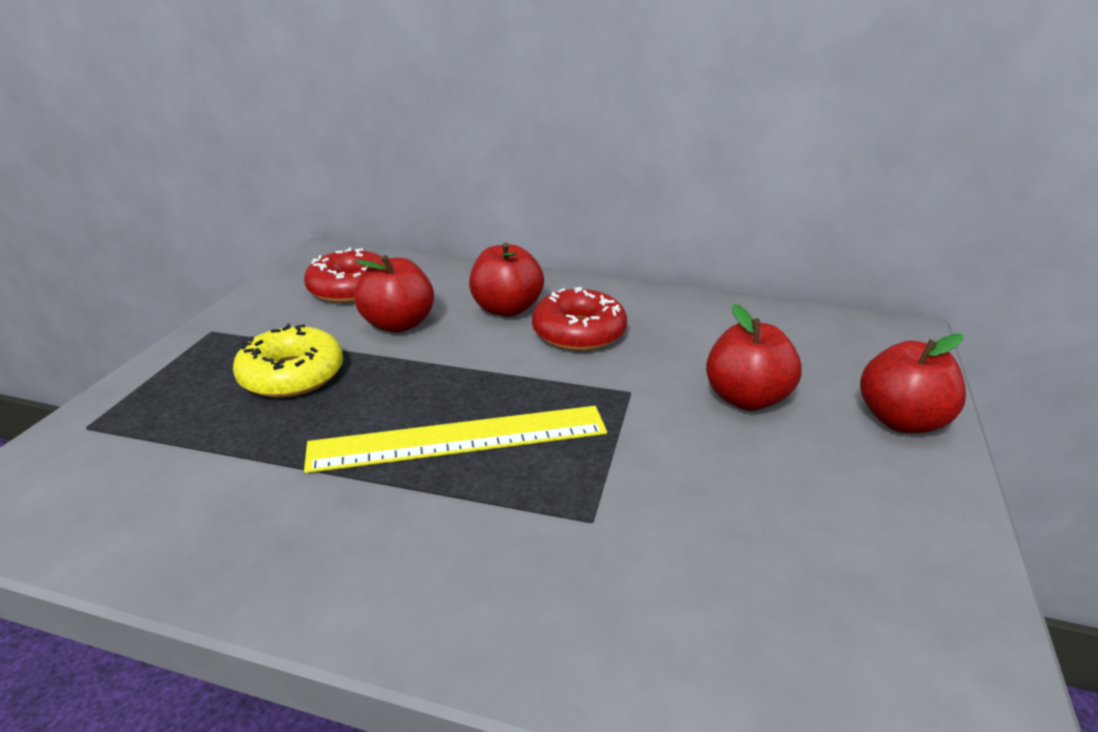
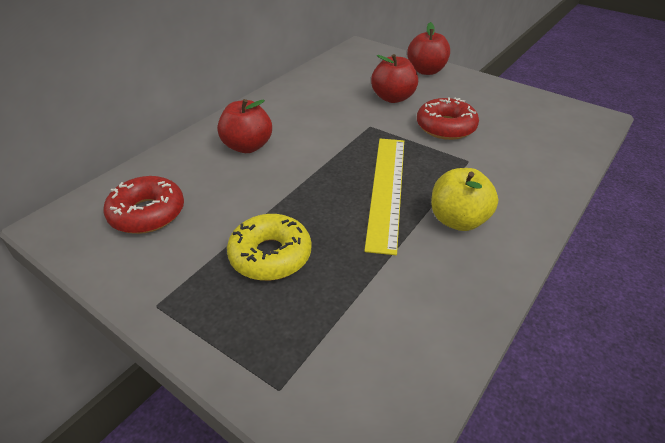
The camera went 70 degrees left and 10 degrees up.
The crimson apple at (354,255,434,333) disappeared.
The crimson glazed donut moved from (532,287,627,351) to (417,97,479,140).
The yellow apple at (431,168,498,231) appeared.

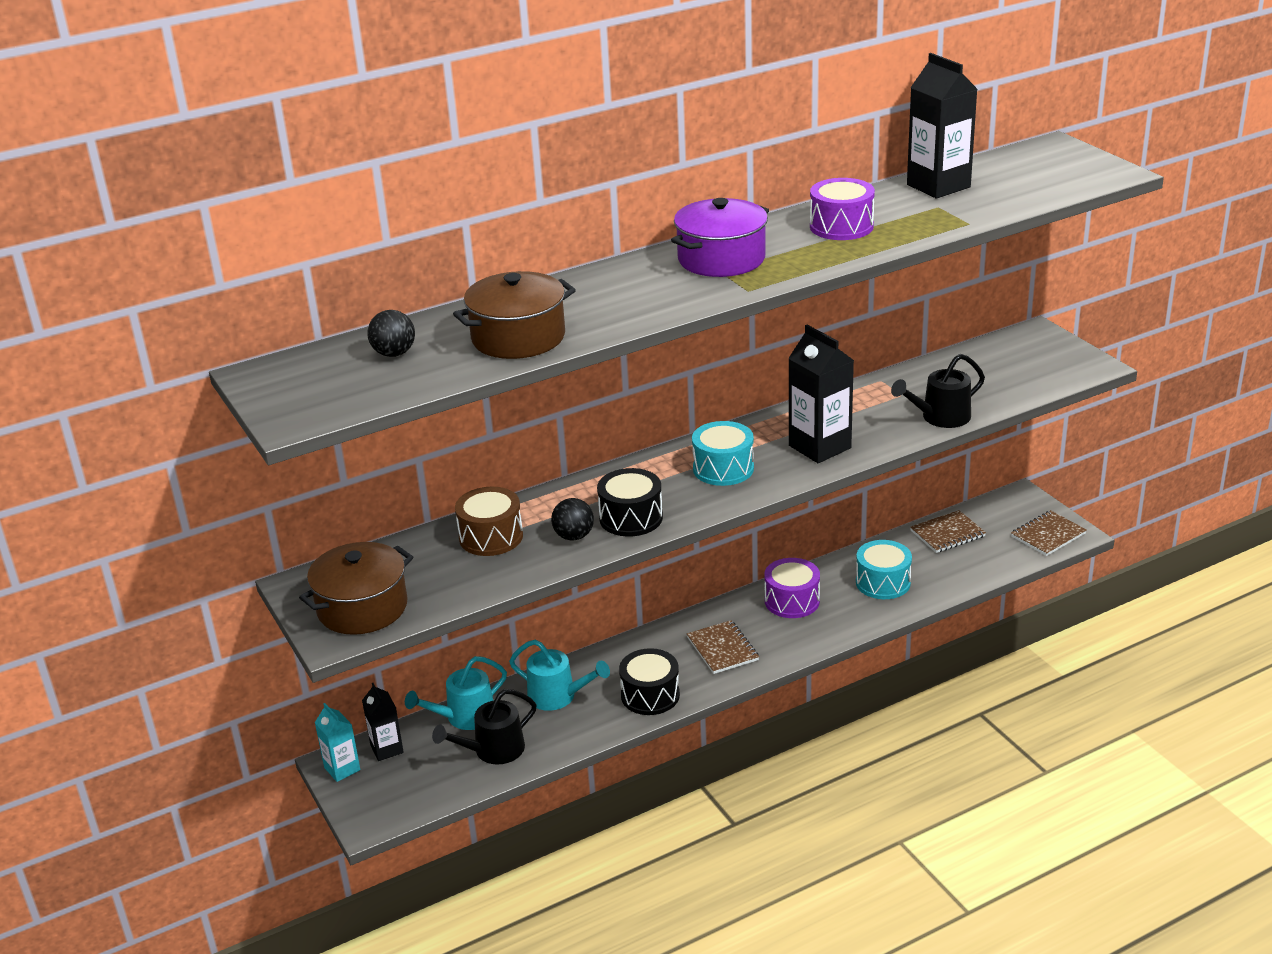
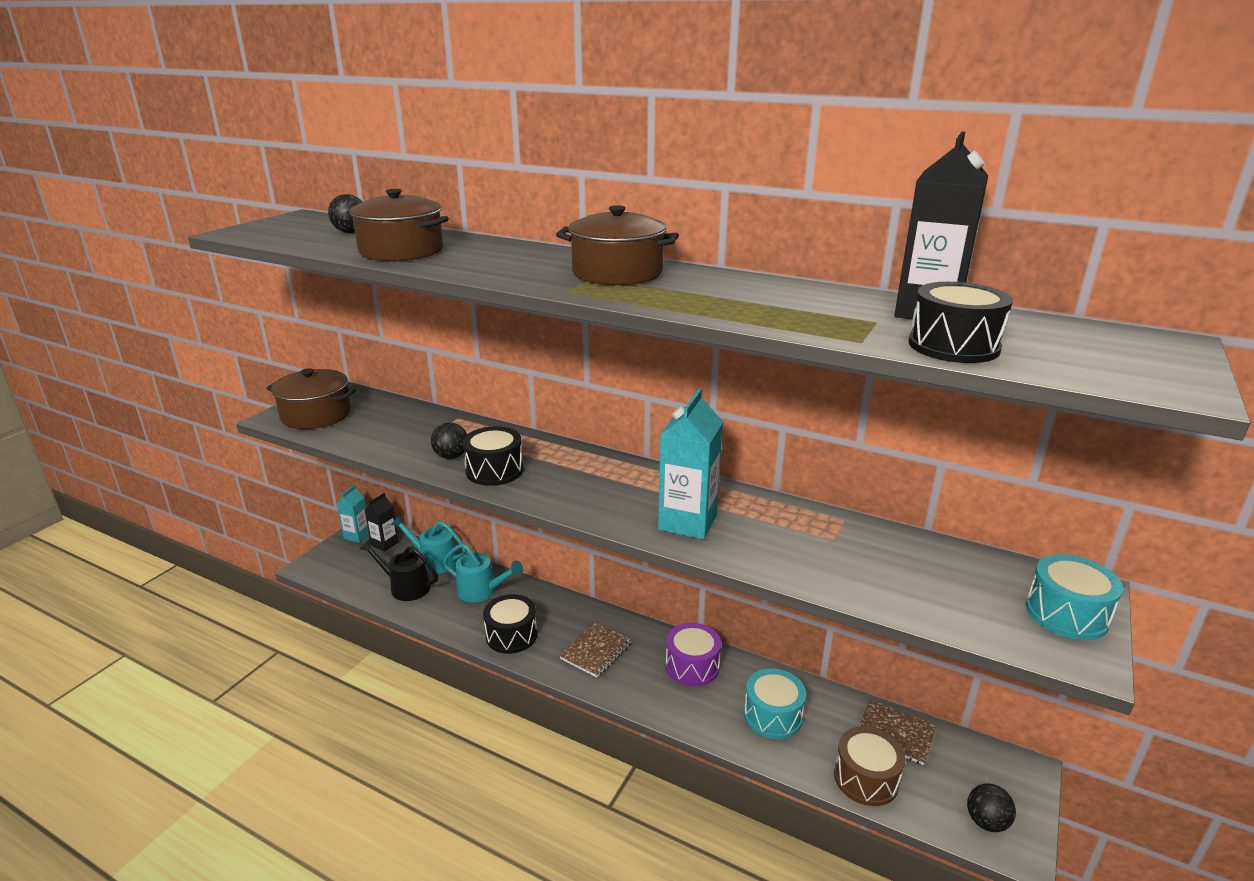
The camera went 55 degrees right and 5 degrees down.
The russet snare drum moved from (455,487,523,556) to (834,726,906,806).
The aqua watering pot at (509,640,610,711) turned 60 degrees counterclockwise.
The purple pot at (671,198,769,277) became the russet pot at (556,205,679,286).
The aqua snare drum moved from (692,421,754,486) to (1026,554,1123,640).
The jet-black milk carton at (788,325,854,463) became the aqua milk carton at (658,389,723,540).
The purple snare drum at (810,178,875,240) disappeared.
The jet-black watering pot at (891,354,985,428) disappeared.
The russet notepad at (1011,510,1087,556) was replaced by the jet-black play ball at (967,783,1016,832).
The jet-black snare drum at (909,282,1013,363) appeared.

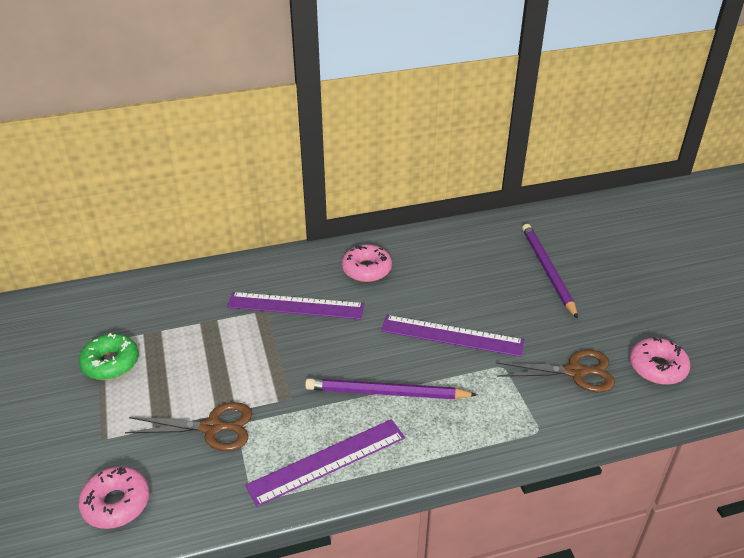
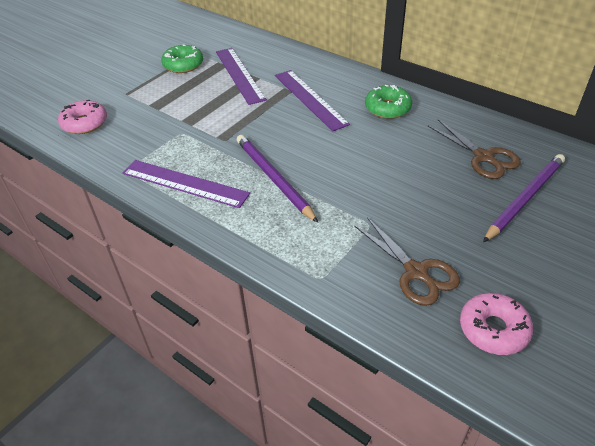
The camera went 55 degrees right and 5 degrees up.
The russet shears moved from (125,402,252,451) to (428,120,521,179).
The rose-pink glazed donut at (342,244,392,282) became the leaf-green glazed donut at (365,85,412,119).
The purple measuring stick moved from (381,315,524,357) to (216,48,267,105).

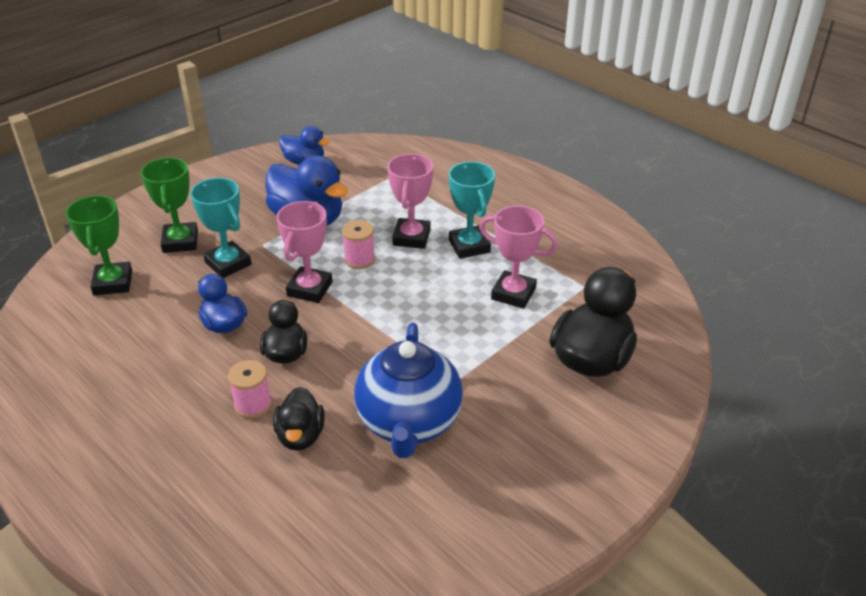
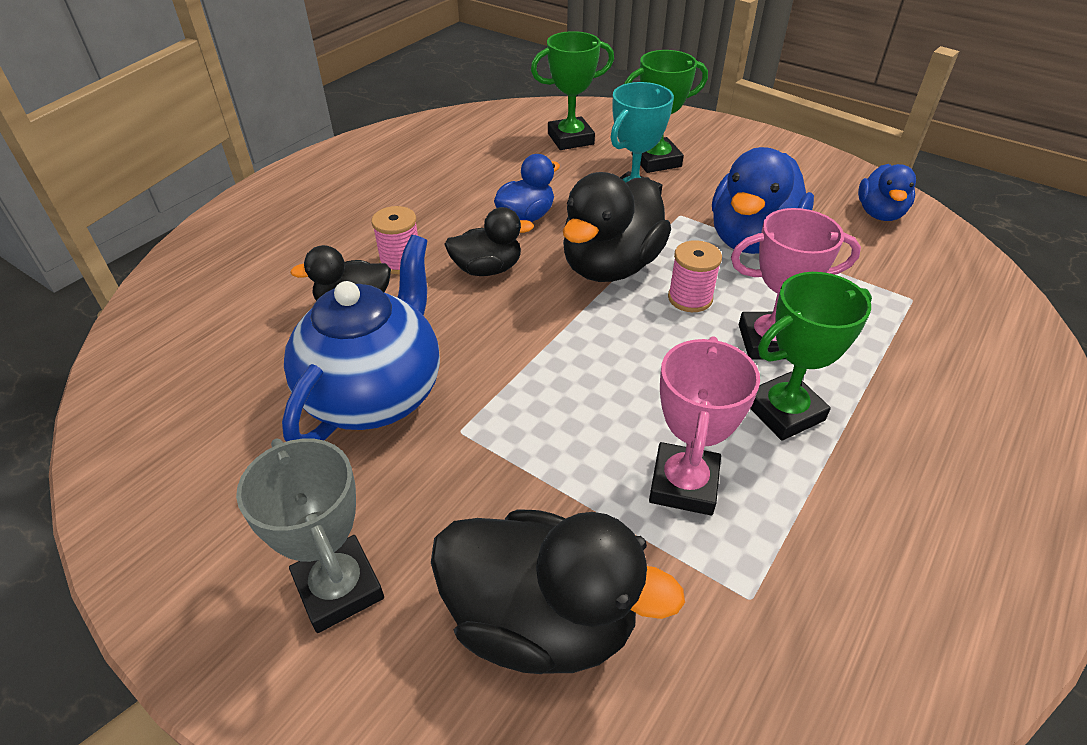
The camera went 80 degrees right and 5 degrees up.
The rose-pink award cup at (276,201,333,303) was replaced by the jet-black rubber duck at (563,172,671,282).
The royal blue teapot at (354,323,463,458) turned 120 degrees clockwise.
The aqua award cup at (449,162,495,259) became the leaf-green award cup at (750,272,872,441).
The grey award cup at (236,438,384,633) appeared.

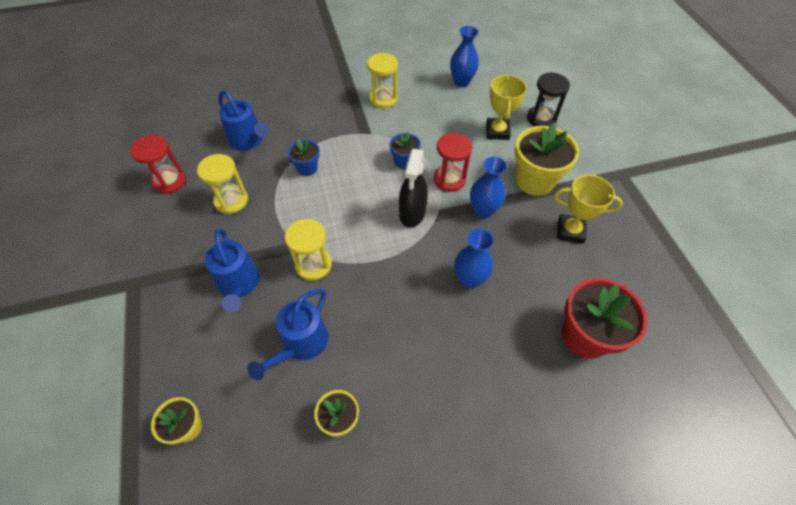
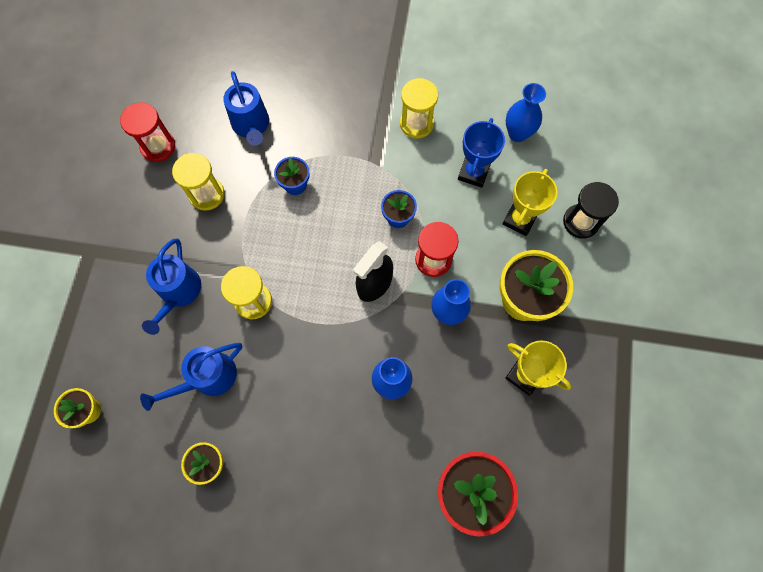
The camera went 25 degrees right and 15 degrees up.
The royal blue award cup at (458,118,505,188) appeared.

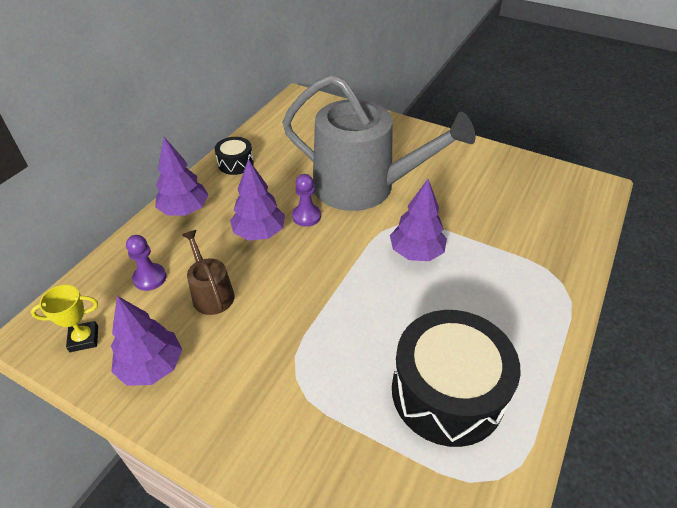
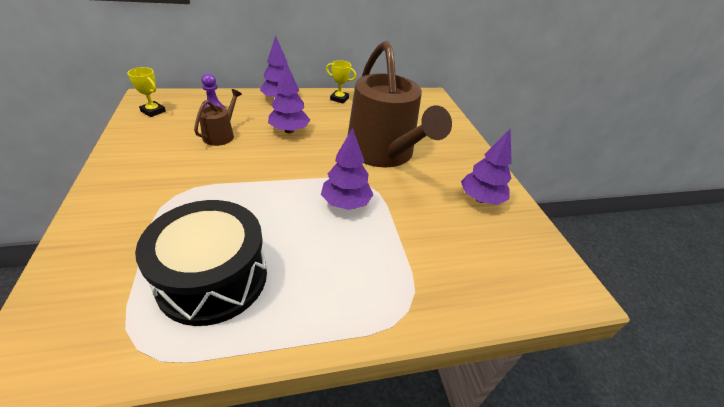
The camera went 45 degrees right and 5 degrees down.
The purple fir tree moved from (111,296,182,386) to (461,129,512,205).
The jet-black snare drum at (215,137,254,175) was replaced by the yellow award cup at (326,60,356,103).
The grey watering pot at (282,74,475,211) became the russet watering pot at (348,41,452,168).
The purple pawn at (292,174,321,227) disappeared.

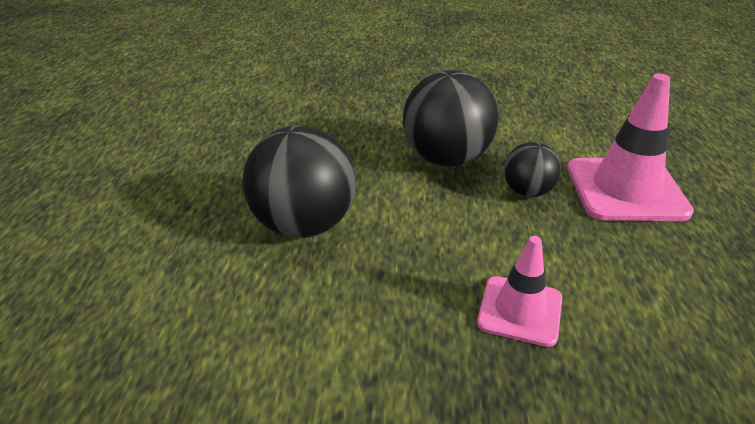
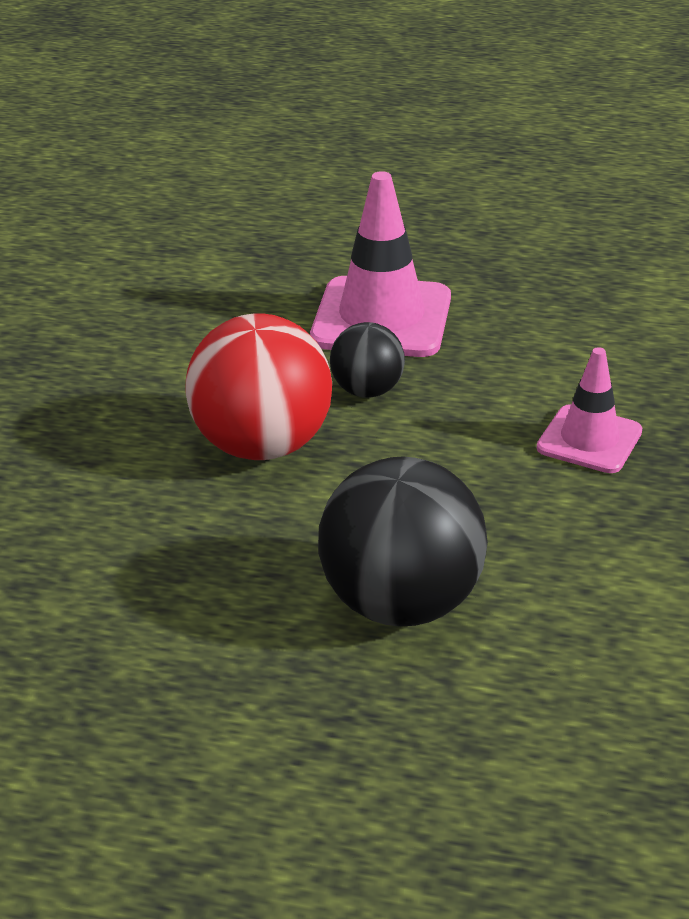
The camera went 80 degrees left and 0 degrees up.
The jet-black play ball at (403,70,499,167) became the crimson play ball at (185,313,332,460).

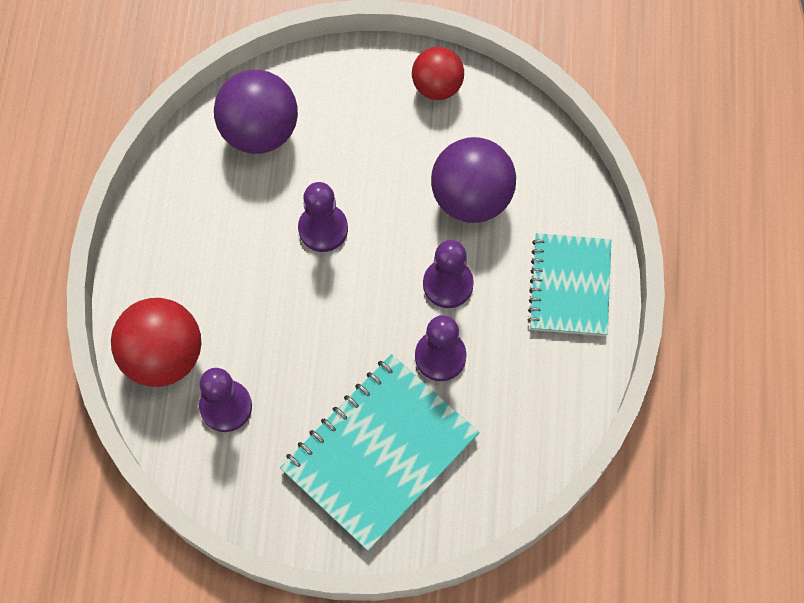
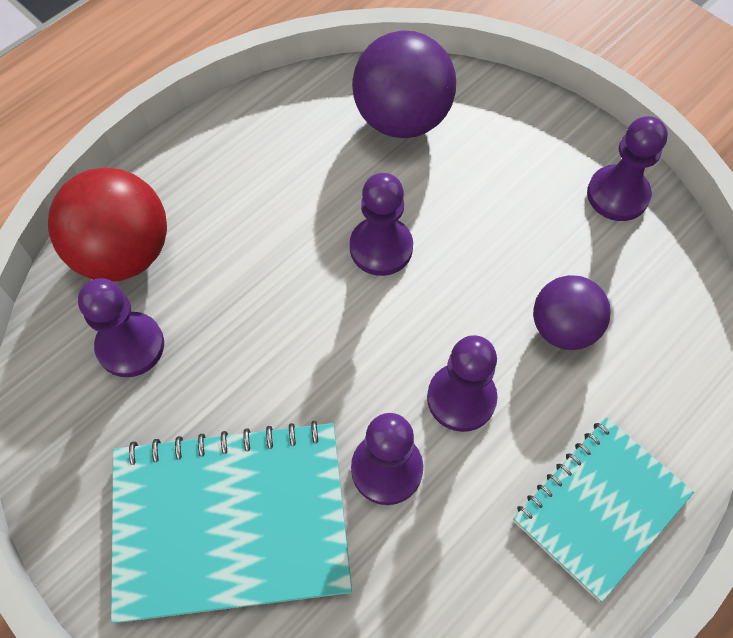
The camera went 40 degrees right and 5 degrees down.
The crimson play ball at (412,47,464,100) was replaced by the purple pawn at (587,116,668,221).
The purple play ball at (431,137,516,223) changed to 0.65 times the size.

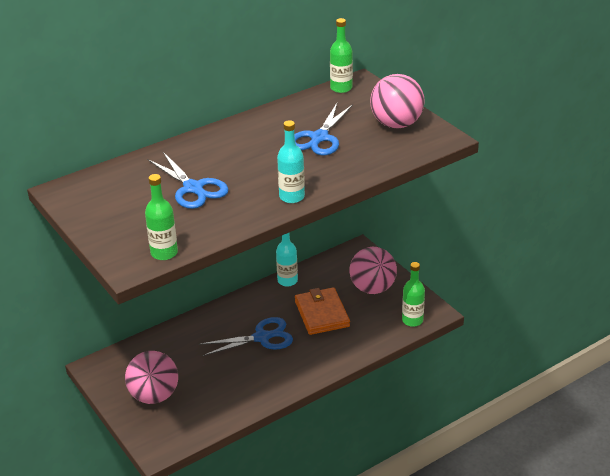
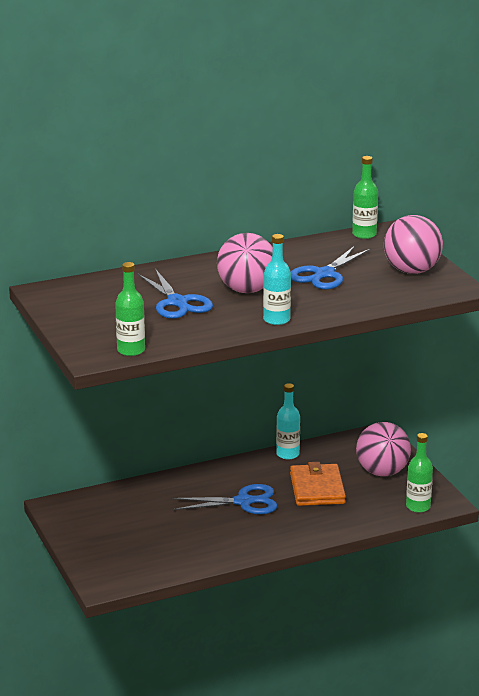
The camera went 10 degrees right and 10 degrees down.
The rose-pink play ball moved from (125,351,178,404) to (217,233,273,293).

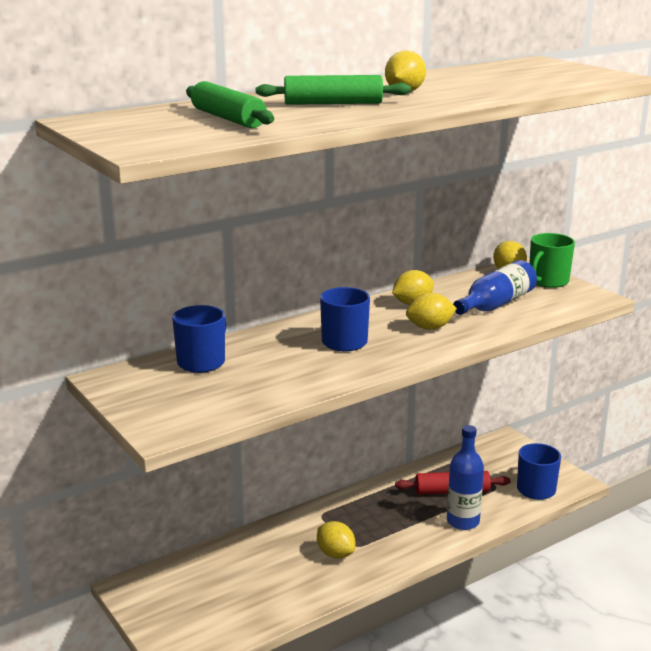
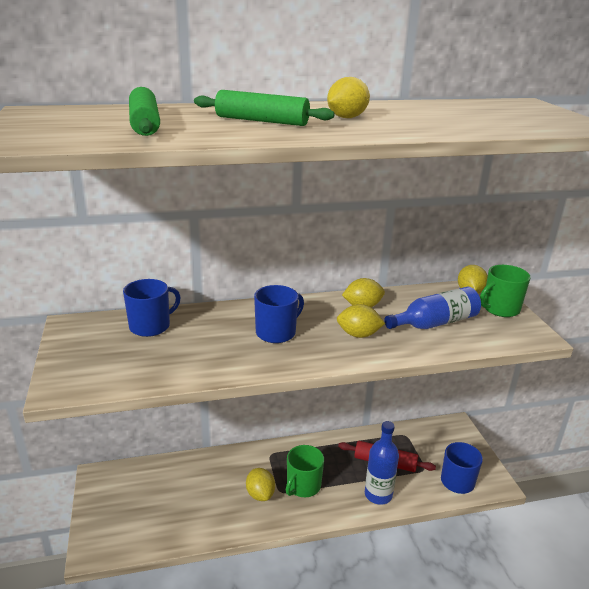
The camera went 20 degrees right and 5 degrees up.
The leaf-green coffee mug at (286,445,324,497) appeared.

